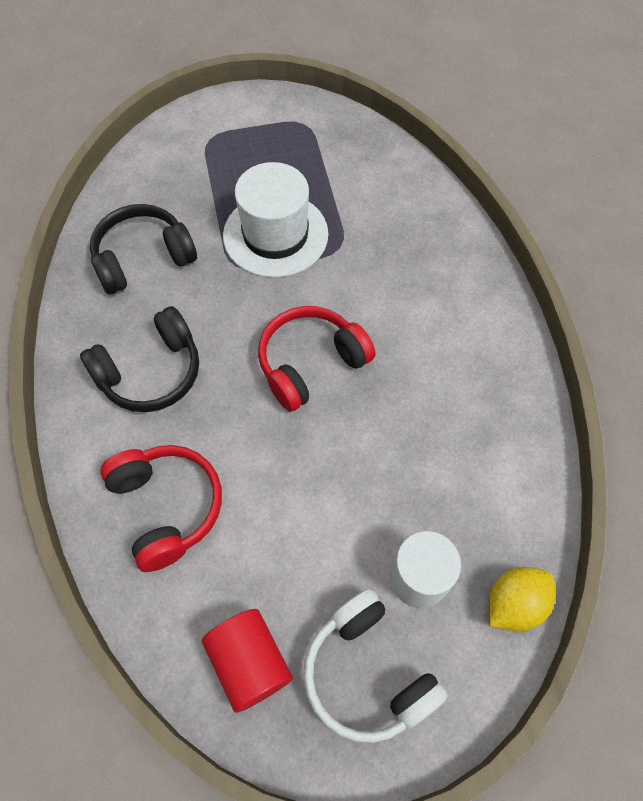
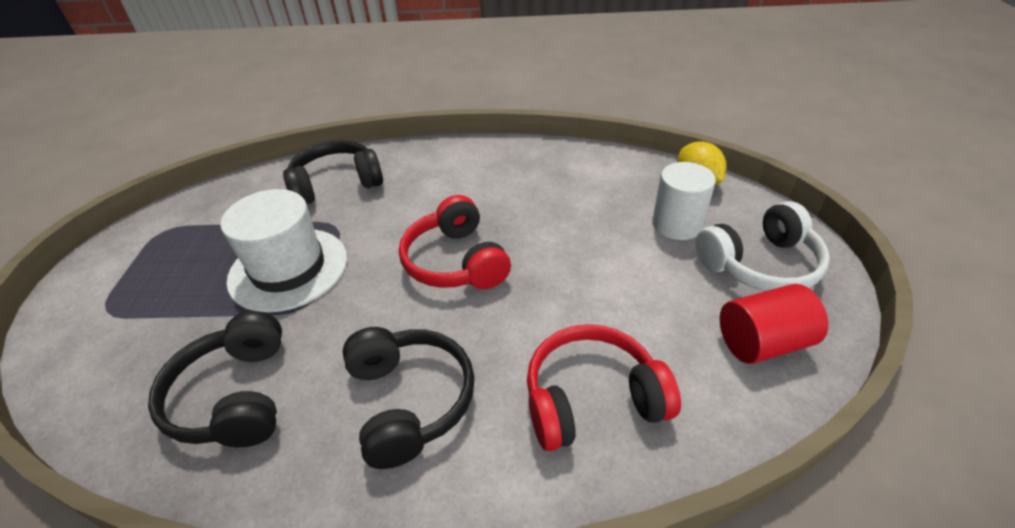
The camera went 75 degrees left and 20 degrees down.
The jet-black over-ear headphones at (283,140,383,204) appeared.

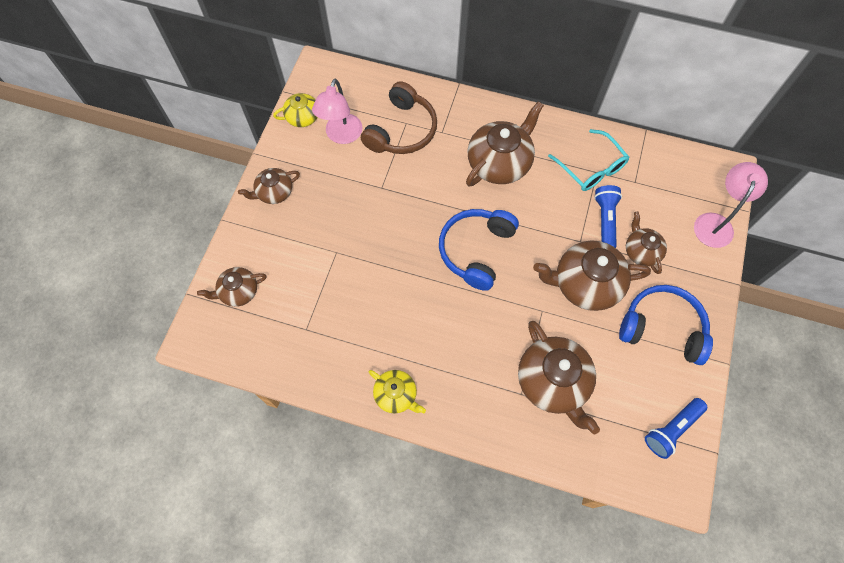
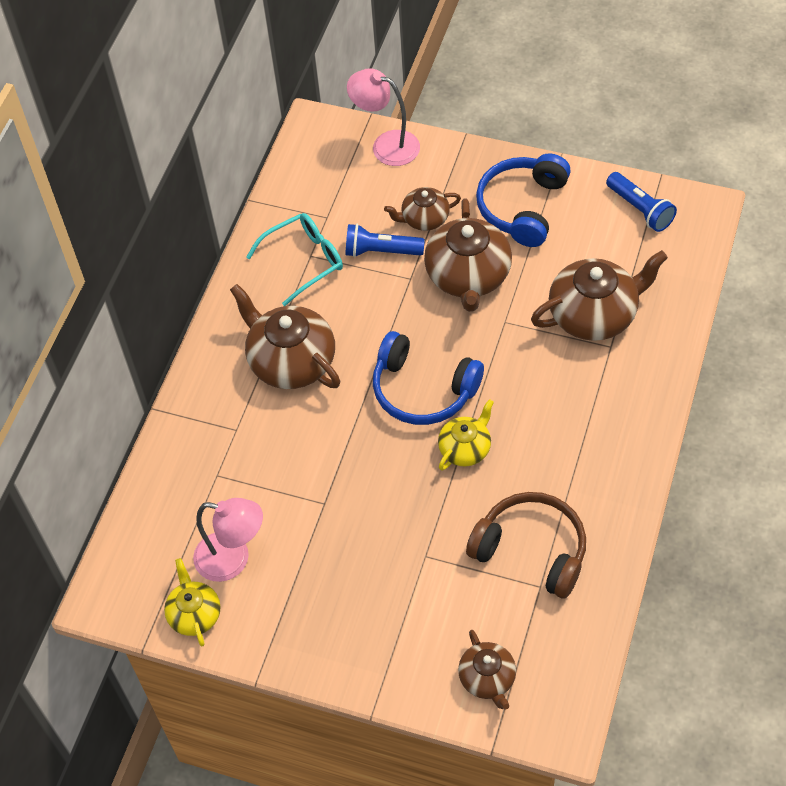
The camera went 85 degrees left and 10 degrees down.
The russet teapot at (238,168,300,204) disappeared.
The russet over-ear headphones moved from (361,81,437,154) to (466,492,586,599).
The yellow teapot moved from (368,370,426,414) to (438,399,494,471).

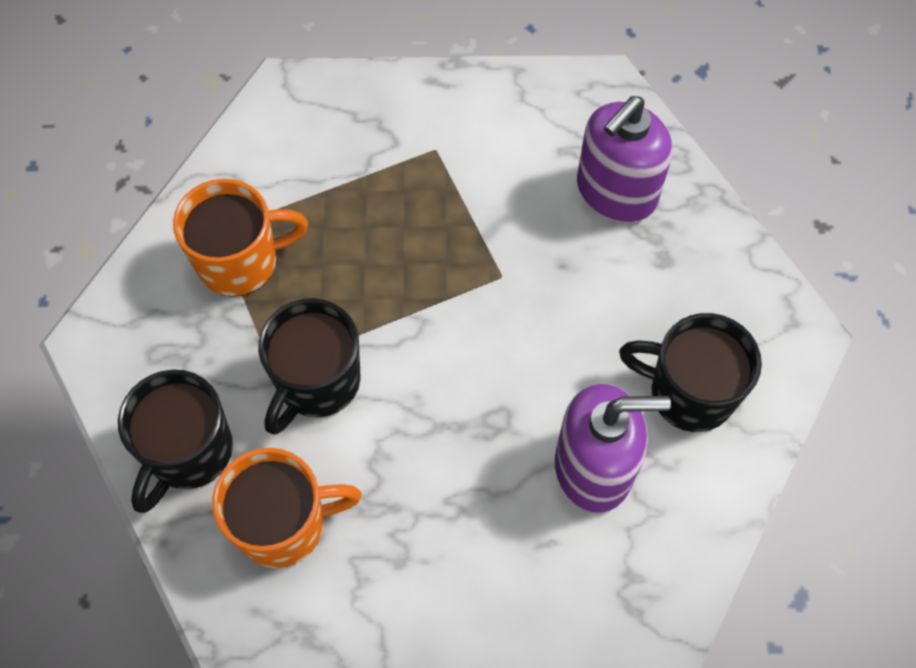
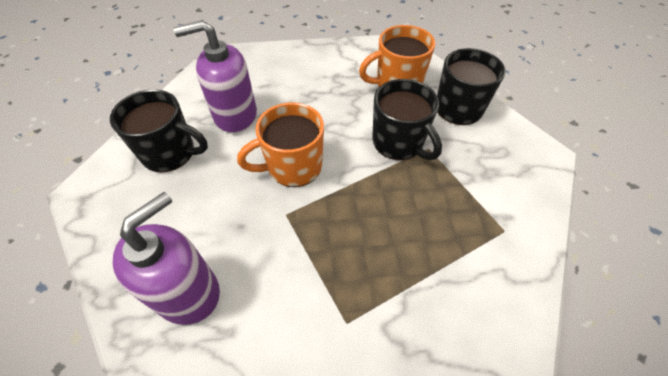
The camera went 175 degrees right and 10 degrees down.
The bright orange coffee mug moved from (173,179,308,297) to (237,103,324,187).
The jet-black coffee mug at (258,298,361,435) turned 120 degrees clockwise.

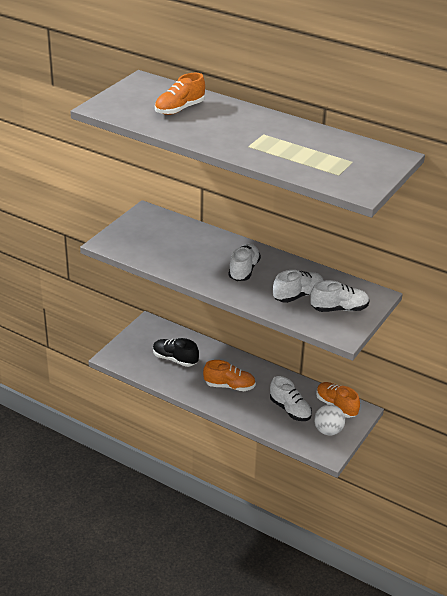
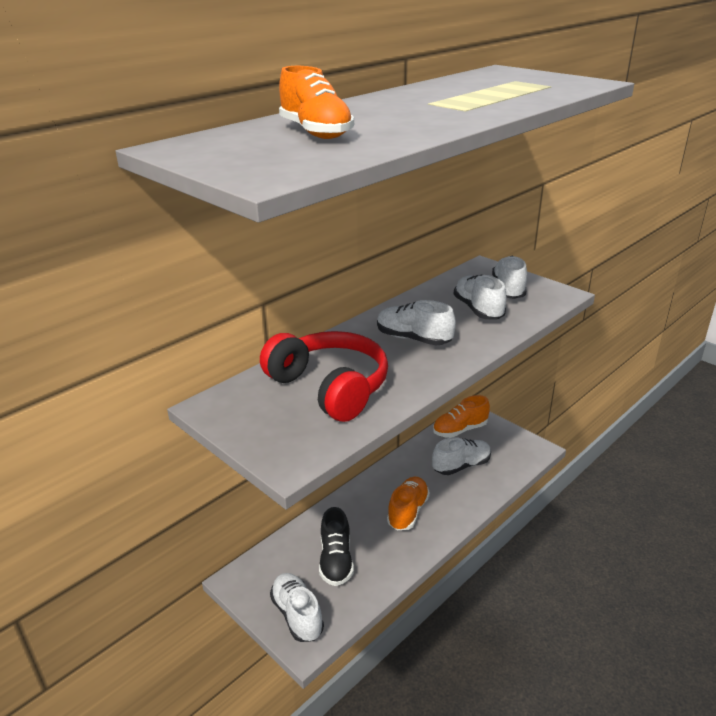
The camera went 75 degrees left and 5 degrees down.
The jet-black sneaker at (153,338,199,367) turned 45 degrees counterclockwise.
The snow-white play ball at (314,404,345,435) disappeared.
The crimson over-ear headphones at (260,331,388,422) appeared.
The snow-white sneaker at (270,573,324,642) appeared.

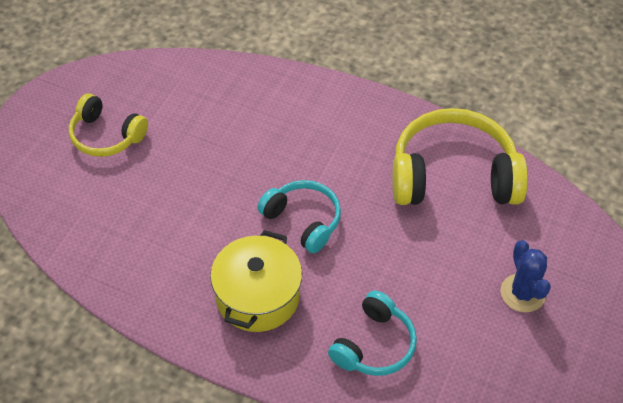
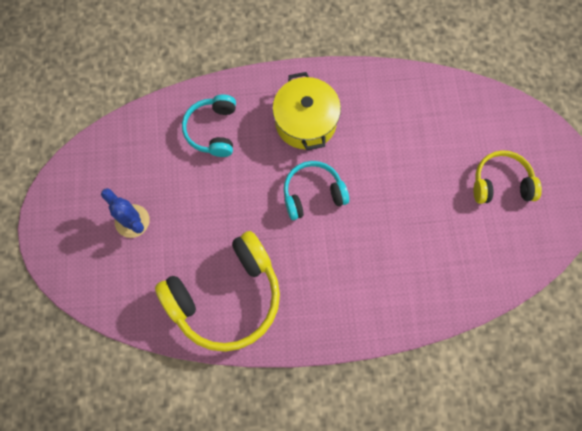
The camera went 150 degrees right and 20 degrees up.
The aqua over-ear headphones at (258,180,341,253) turned 150 degrees clockwise.

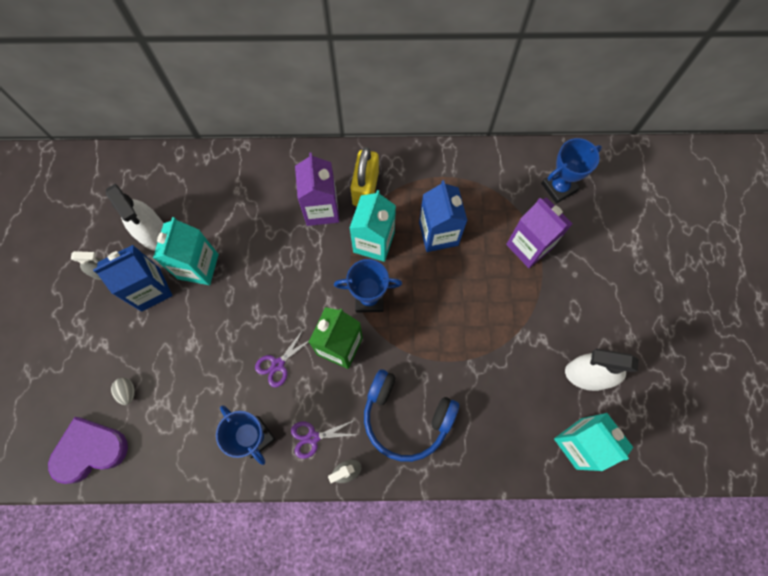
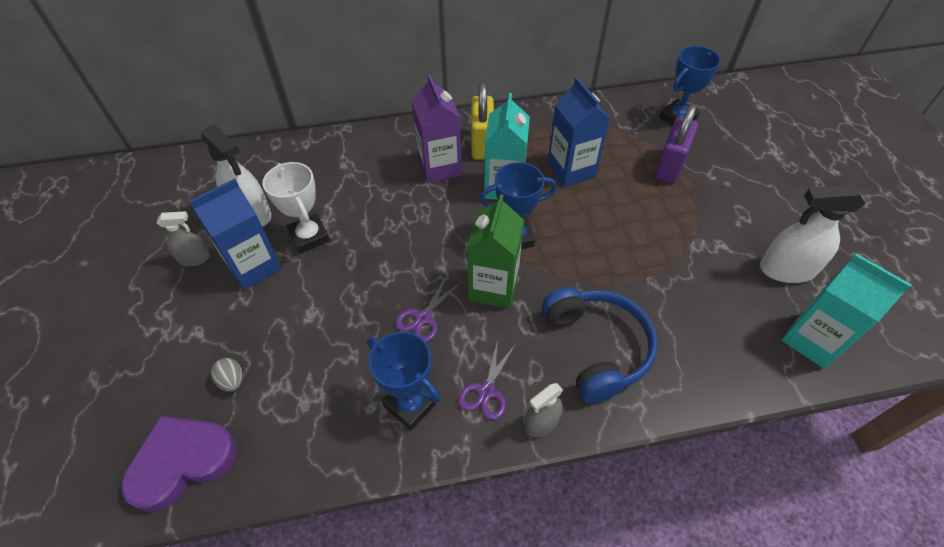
The camera went 10 degrees left and 20 degrees down.
The aqua milk carton at (153,217,219,285) was replaced by the snow-white award cup at (263,162,330,253).
The purple shears at (291,420,357,459) turned 45 degrees counterclockwise.
The royal blue over-ear headphones at (364,369,459,462) turned 120 degrees counterclockwise.
The purple milk carton at (506,197,573,268) was replaced by the purple small lock at (655,103,698,184).

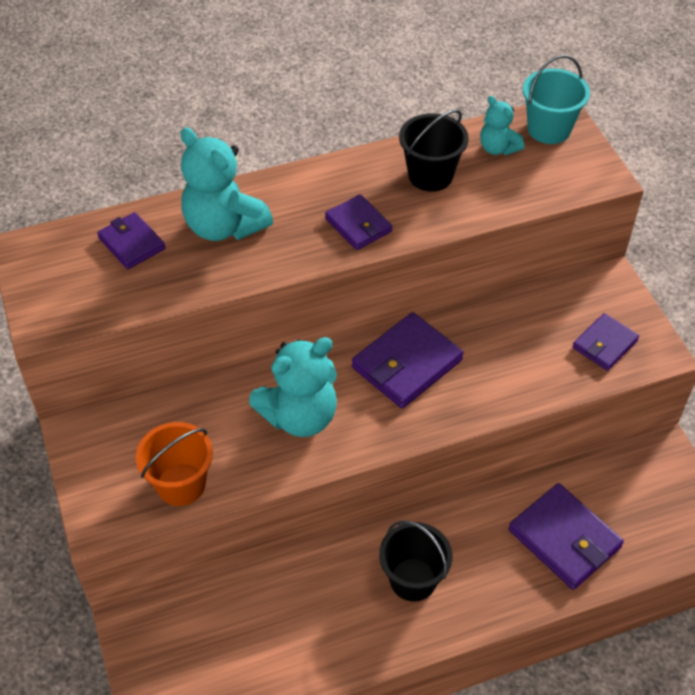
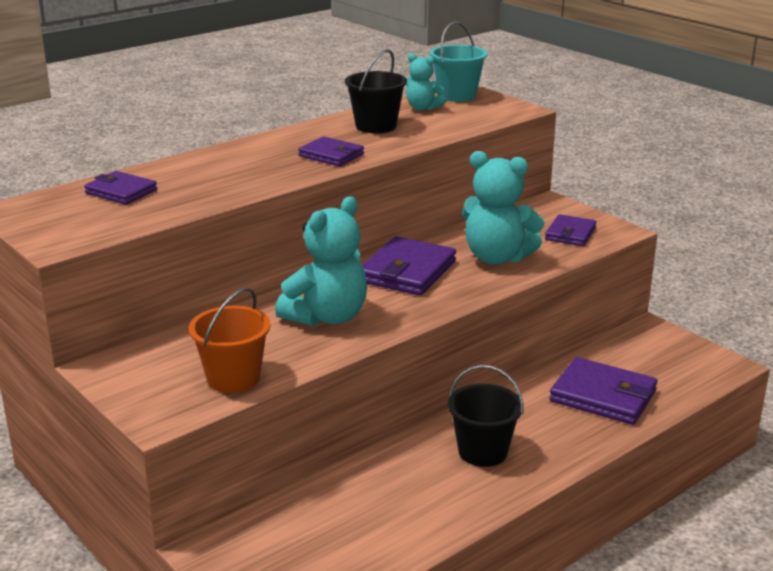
The camera went 20 degrees left and 25 degrees down.
The aqua stuffed bear moved from (181,127,273,241) to (462,151,545,265).

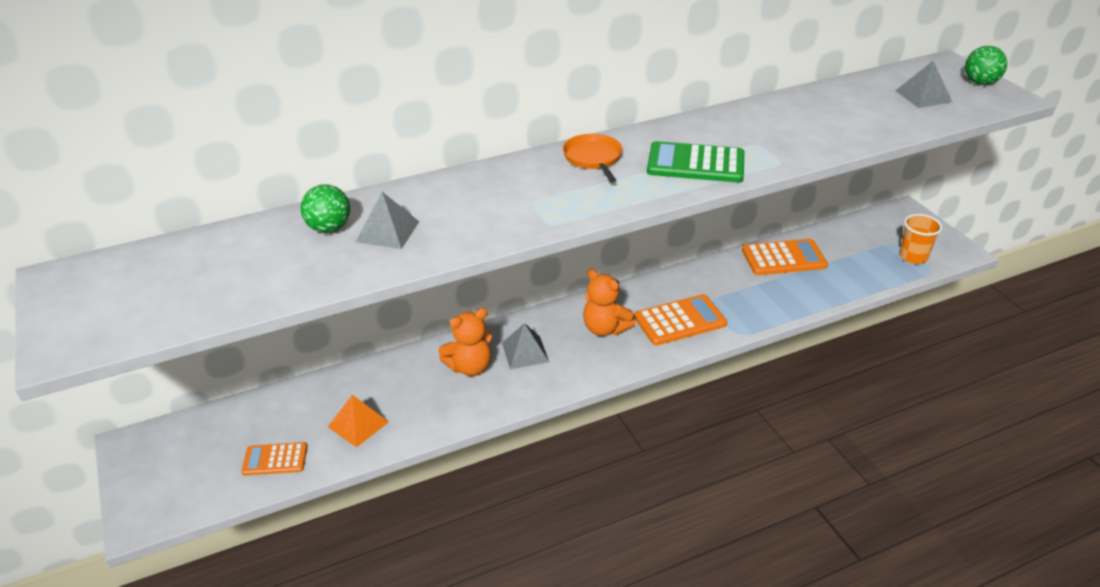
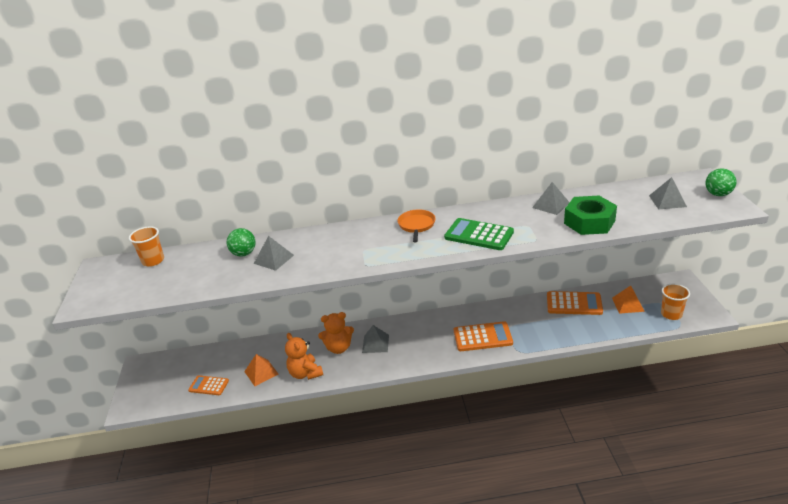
The camera went 20 degrees right and 5 degrees down.
The bright orange stuffed bear moved from (583,269,635,336) to (285,333,323,380).
The bright orange tumbler at (129,226,164,267) appeared.
The grey pyramid shape at (532,182,570,215) appeared.
The leaf-green hex nut at (564,196,617,235) appeared.
The bright orange pyramid shape at (612,286,645,314) appeared.

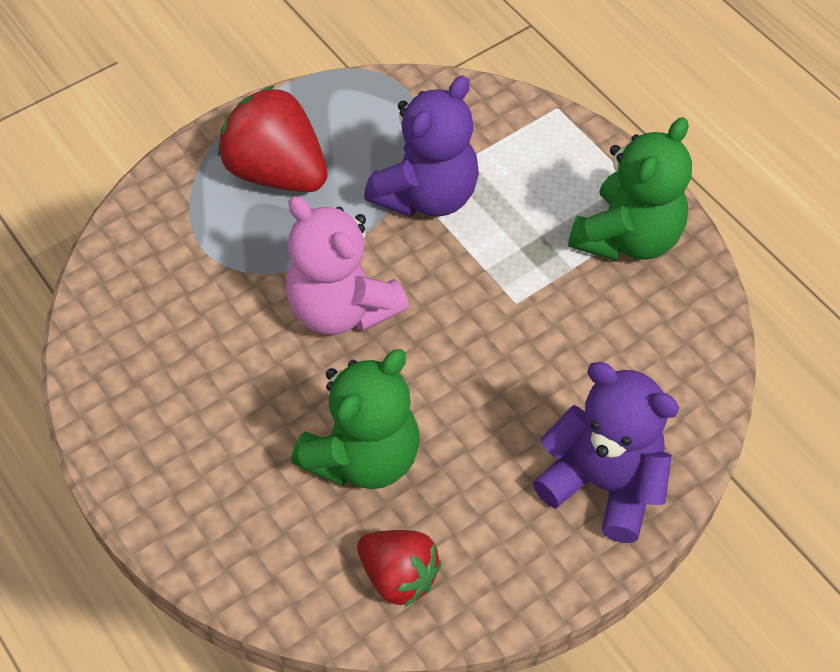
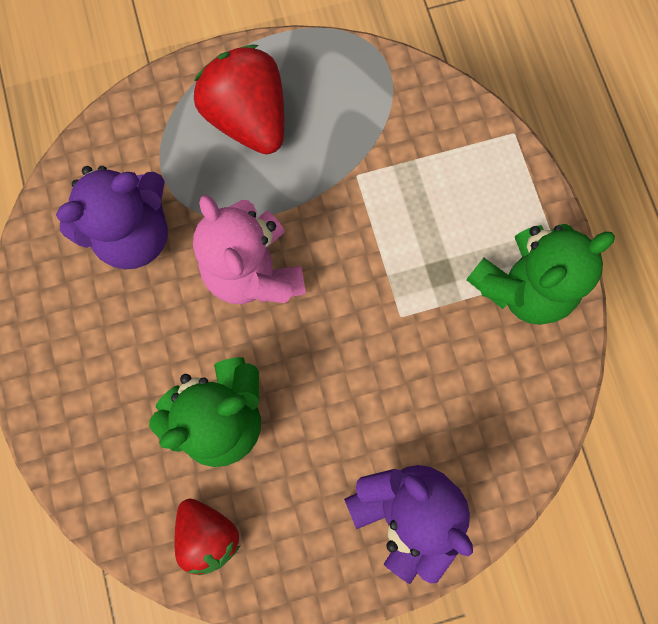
The camera went 20 degrees right and 20 degrees up.
The purple stuffed bear moved from (364,76,479,217) to (56,166,168,270).

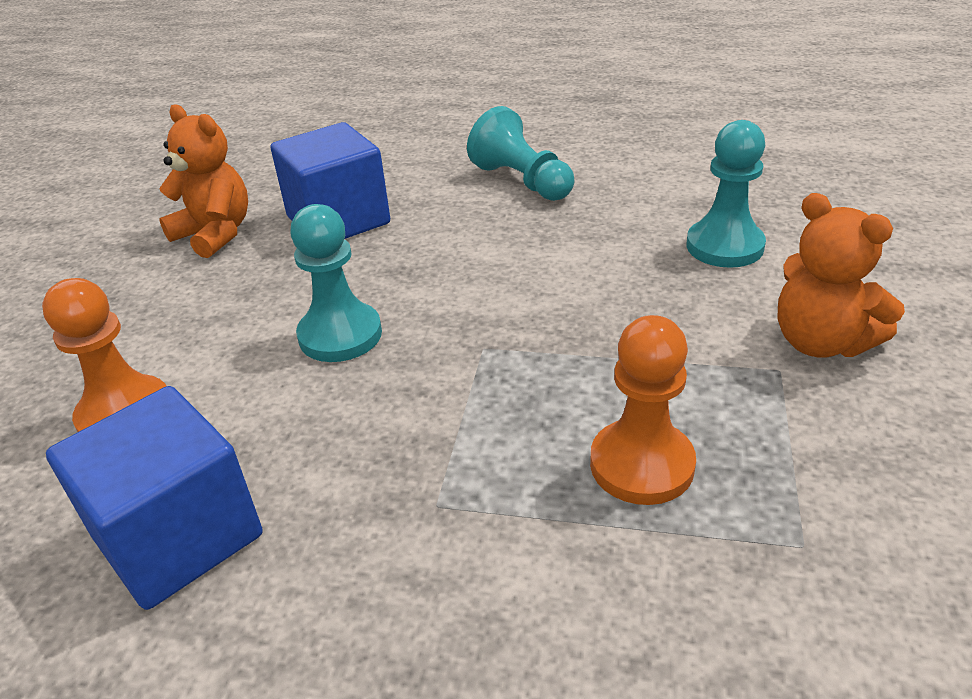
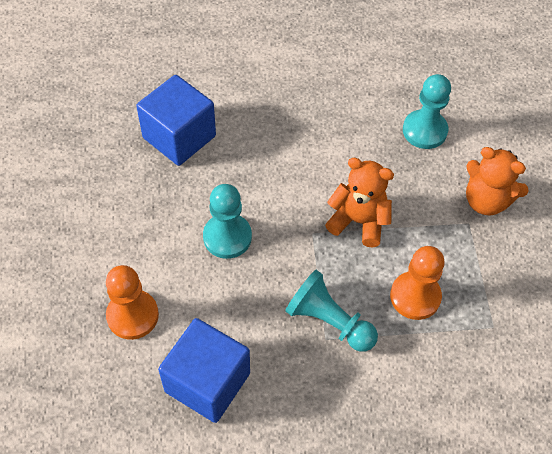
The camera went 20 degrees left and 20 degrees up.
The bright orange stuffed bear moved from (159,104,248,258) to (325,158,394,248).
The aqua pawn moved from (467,106,574,201) to (285,270,378,352).

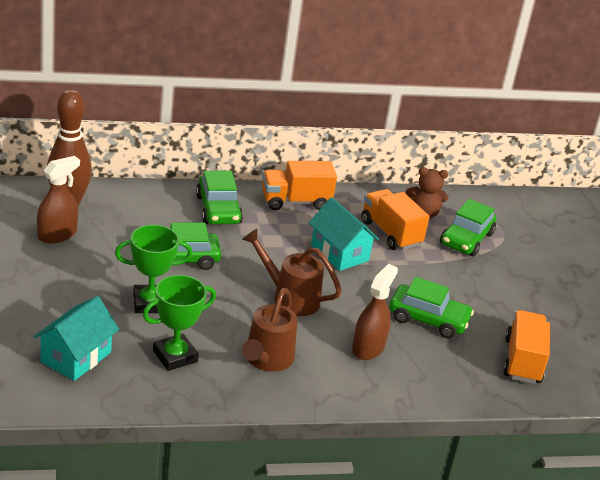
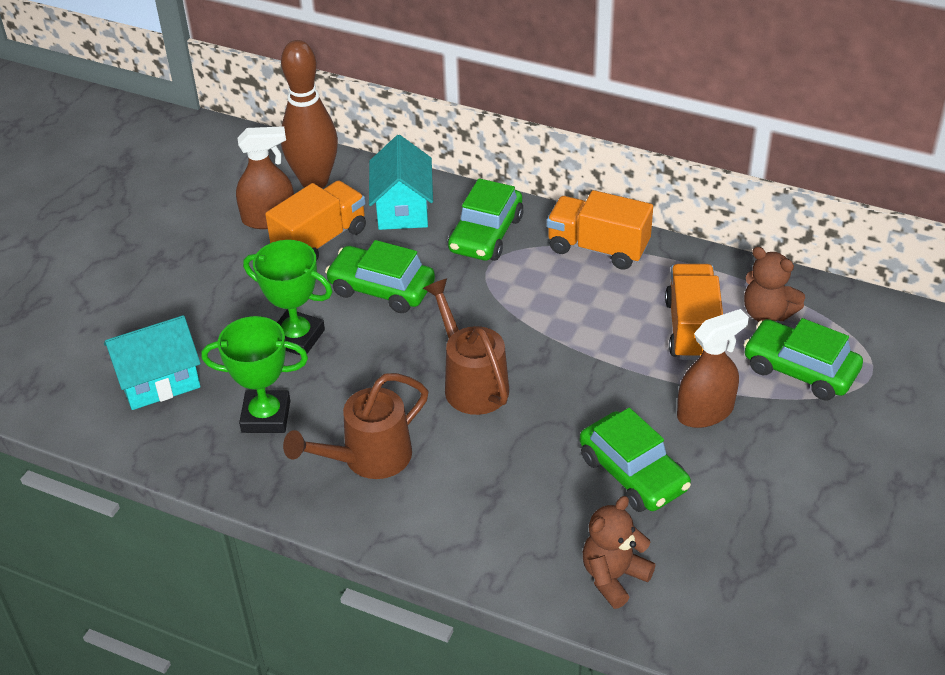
The camera went 40 degrees right and 10 degrees up.
The aqua cottage moved from (309,197,379,271) to (369,135,433,230).
The russet spray cleaner moved from (352,264,398,360) to (677,309,749,428).
The leaf-green automobile at (440,199,496,257) turned 60 degrees clockwise.
The bright orange toy truck moved from (503,310,550,384) to (265,180,366,261).
The russet stuffed bear at (583,496,655,609) appeared.

